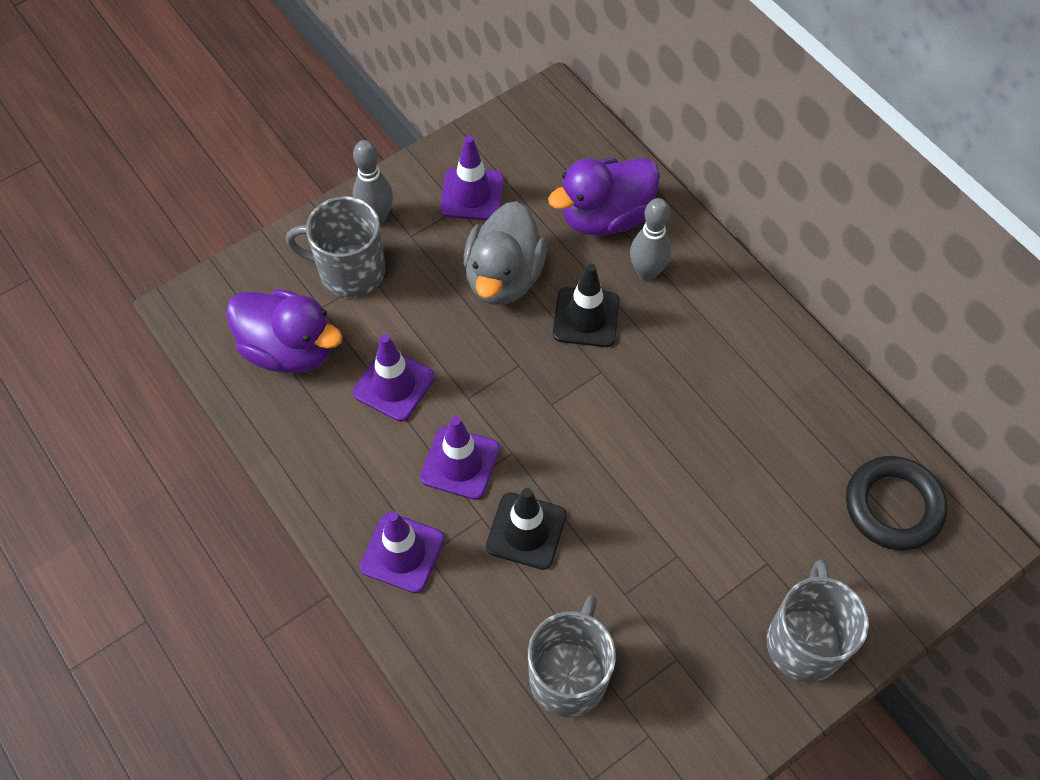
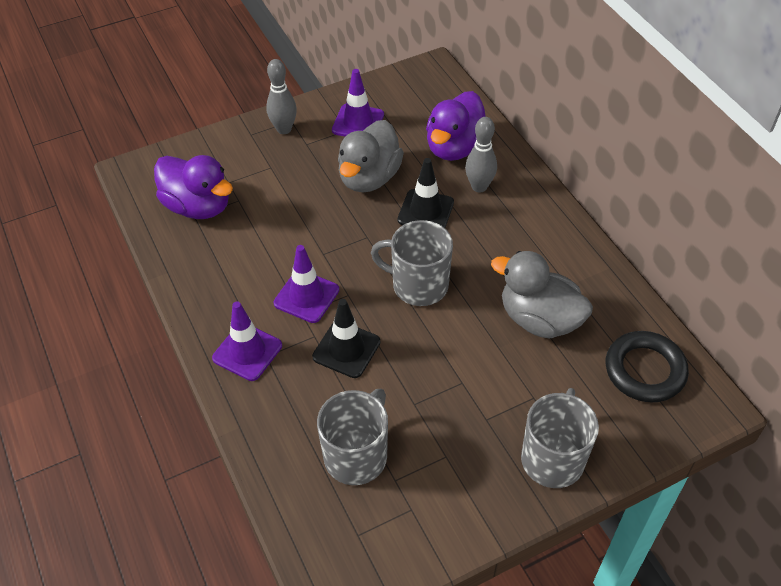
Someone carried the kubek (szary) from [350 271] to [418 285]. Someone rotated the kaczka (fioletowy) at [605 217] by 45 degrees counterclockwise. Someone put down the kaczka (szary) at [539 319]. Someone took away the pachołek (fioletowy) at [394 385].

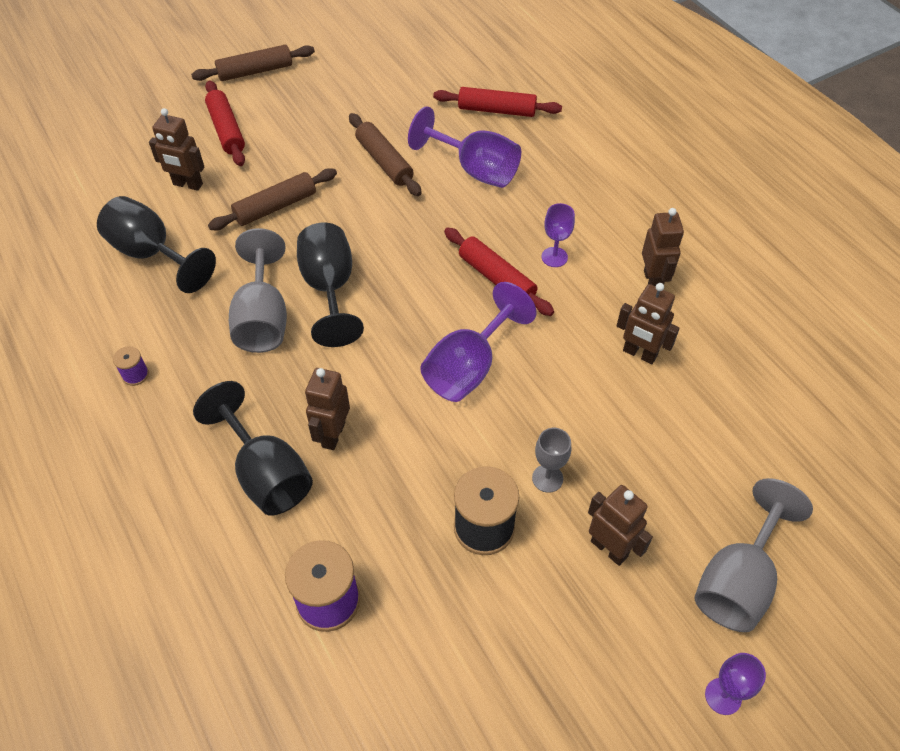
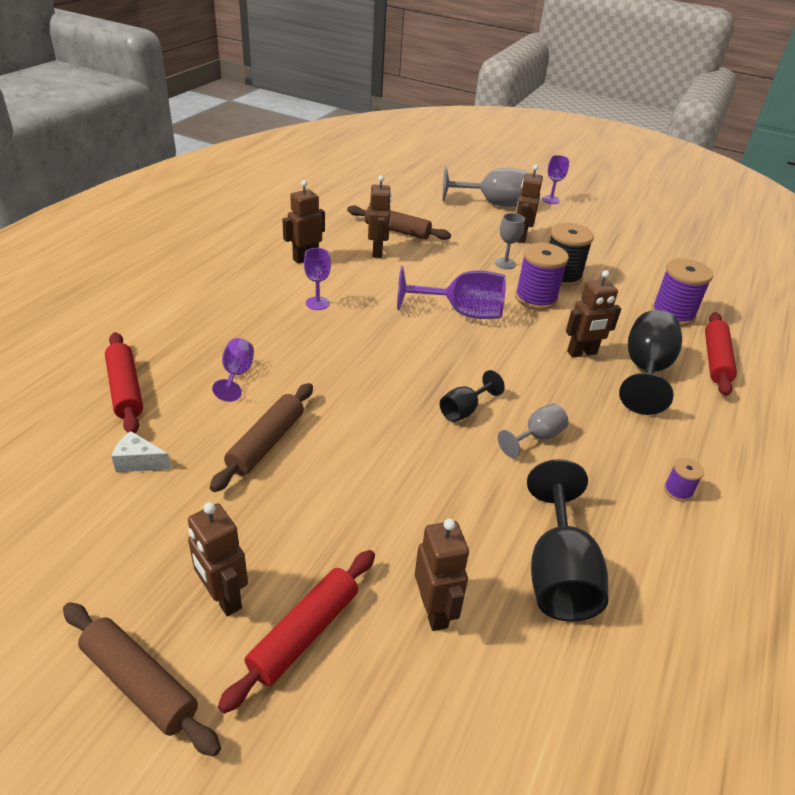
Someone put down the ser (biały) at [139 462]. Someone put down the robot (brązowy) at [223 597]. Someone scaled the kielich (fioletowy) at [475 170] by 0.55. Someone carried the wałek do ciasta (brązowy) from [275 207] to [397 230]. Someone scaled the kielich (czarny) at [330 288] by 0.55. Someone scaled the kielich (szary) at [263 318] by 0.55. Someone put down the szpulka (fioletowy) at [536 298]. Someone carried the wałek do ciasta (czerwony) from [496 278] to [715 360].

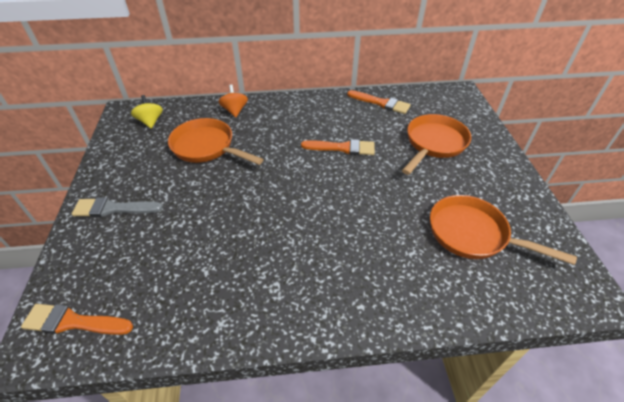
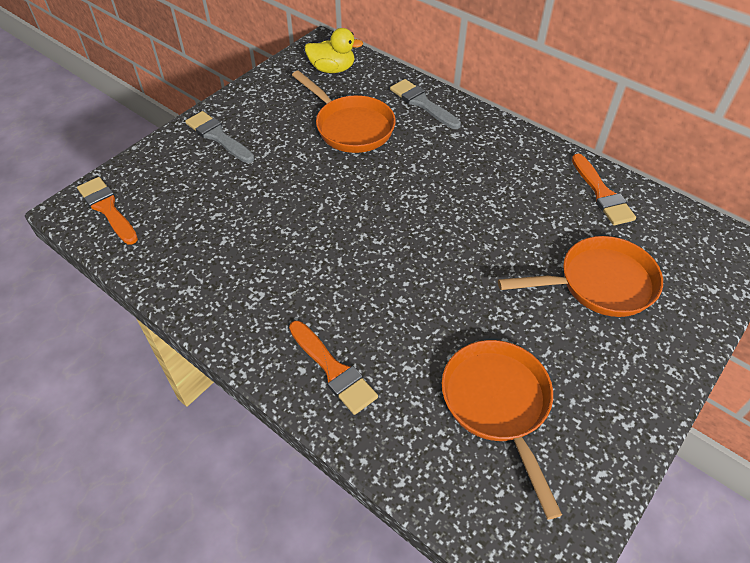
Someone carried the pędzel (pomarańczowy) from [342 148] to [333 370]. Someone rotated the patelnia (pomarańczowy) at [206 147] by 150 degrees clockwise. Someone swapped the bączek (żółty) at [150 121] for the kaczka (żółty) at [332 69]. Someone swapped the bączek (pomarańczowy) at [235 111] for the pędzel (szary) at [422 103].

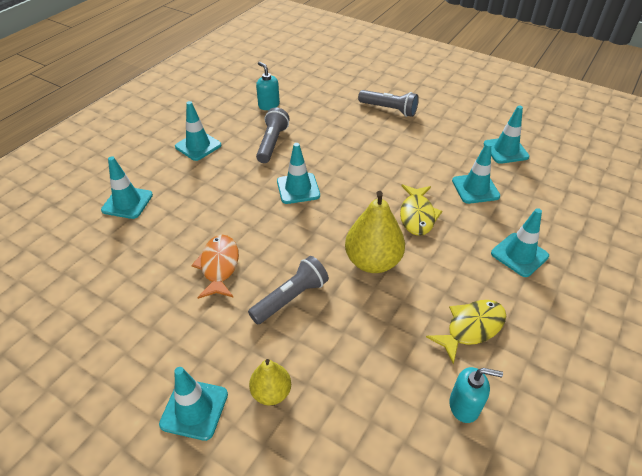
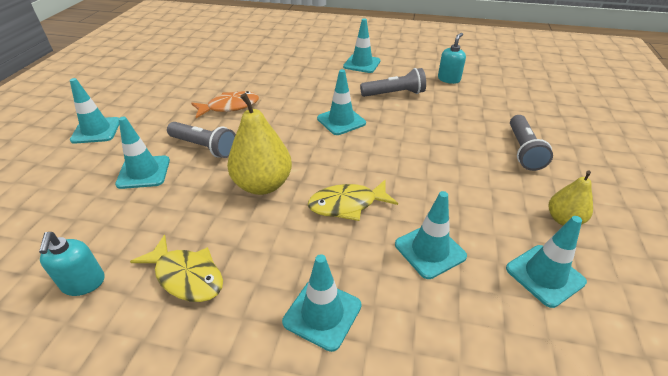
Someone carried the pachołek (turkusowy) from [127 202] to [143 172]. Someone carried the gruszka (żółty) from [271 392] to [563 219].

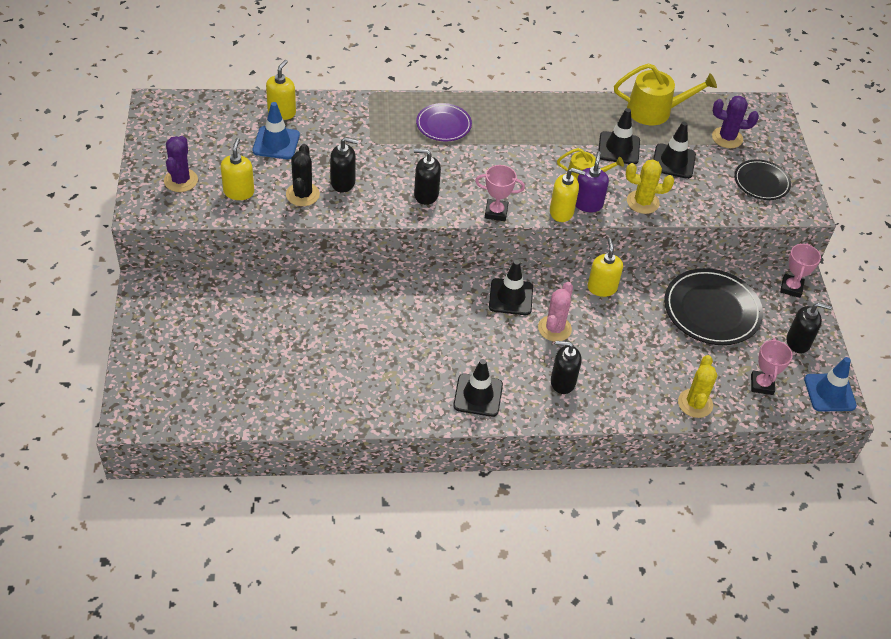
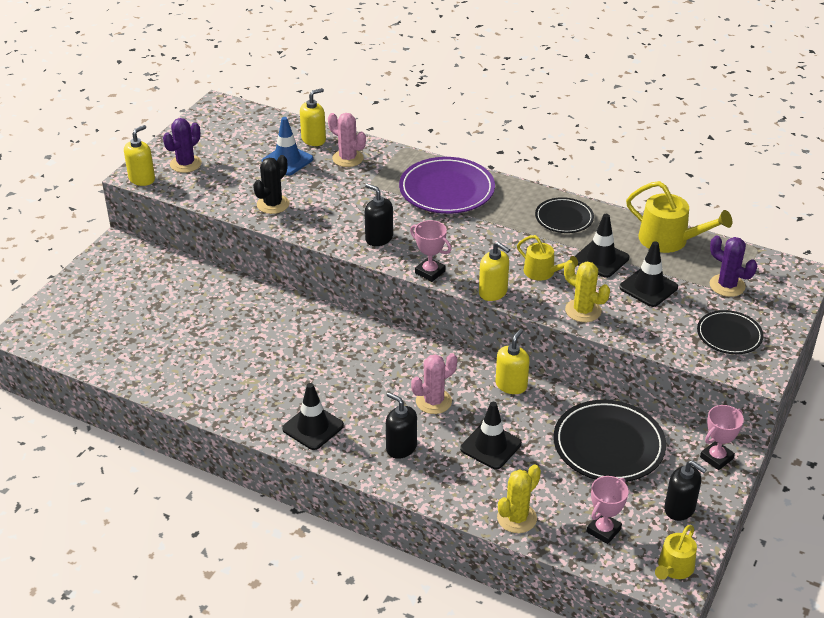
Someone carried the dozownik mydła (żółty) from [239 192] to [142 179]. Someone put down the kaktus (różowy) at [348 158]. Someone scaled the talerz (fioletowy) at [443 125] by 1.68. Someone carried the pachołek (czarny) from [511 297] to [490 446]. Someone put down the talerz (czarny) at [564 218]. Someone swapped the pachołek (niebieski) at [829 393] for the konewka (żółty) at [674 568]. Someone took away the dozownik mydła (czarny) at [343 182]. Someone took away the dozownik mydła (fioletowy) at [587 204].

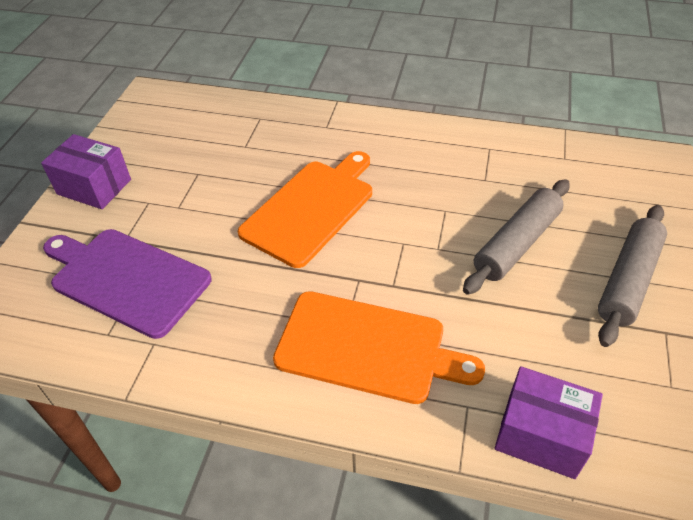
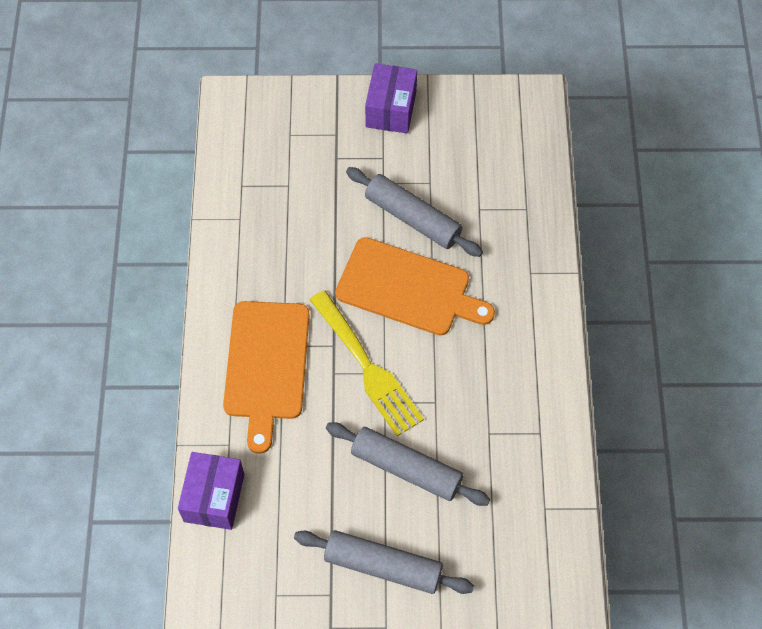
Someone put down the widelec (żółty) at [367 367]. Someone put down the wałek do ciasta (szary) at [413 218]. Someone took away the deska do krojenia (fioletowy) at [126 279].

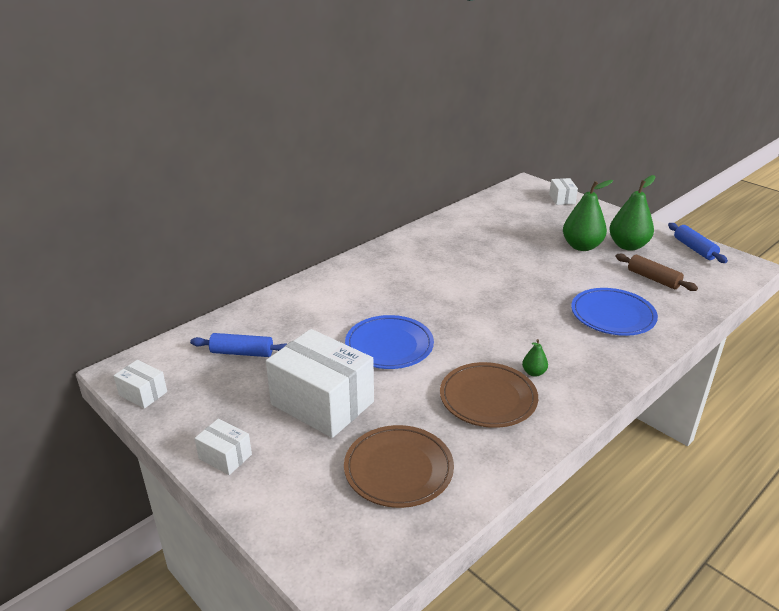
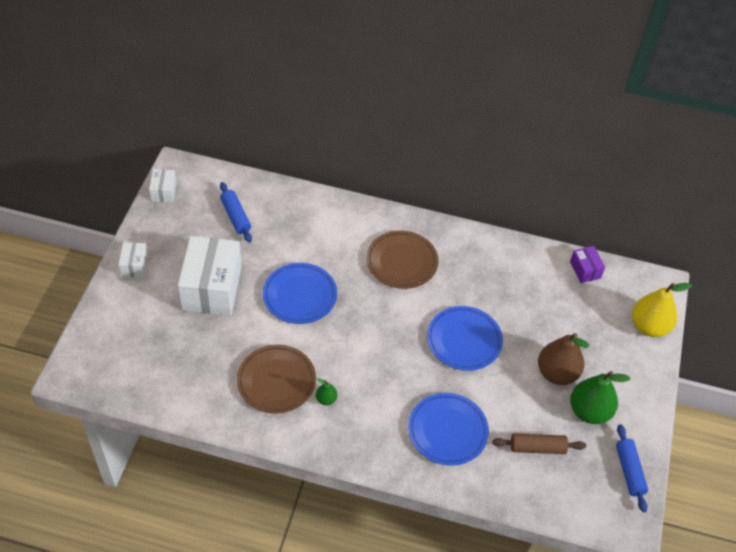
Someone carried the talerz (brązowy) from [398 469] to [402 262]. Someone put down the talerz (niebieski) at [464 340]. Someone rotated the wałek do ciasta (brązowy) at [653 279] by 75 degrees clockwise. Someone repainted the gruszka (zielony) at [581 246], which became the gruszka (brązowy) at [557 373]. Someone put down the pudełko (fioletowy) at [585 270]. Someone rotated the wałek do ciasta (niebieski) at [694 249] by 45 degrees counterclockwise. Someone swapped the pudełko (biały) at [562 199] for the gruszka (żółty) at [649 326].

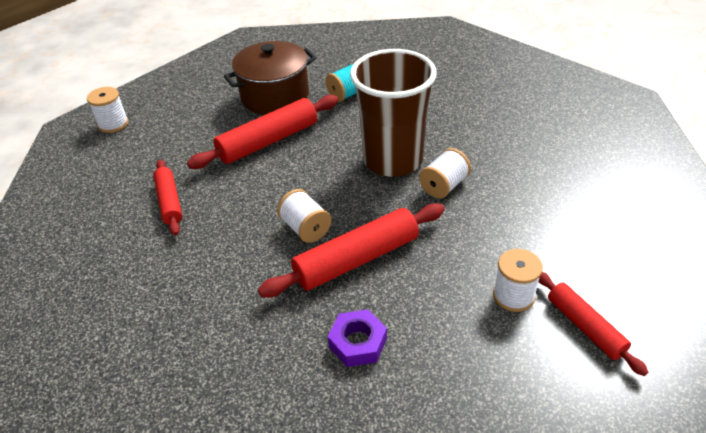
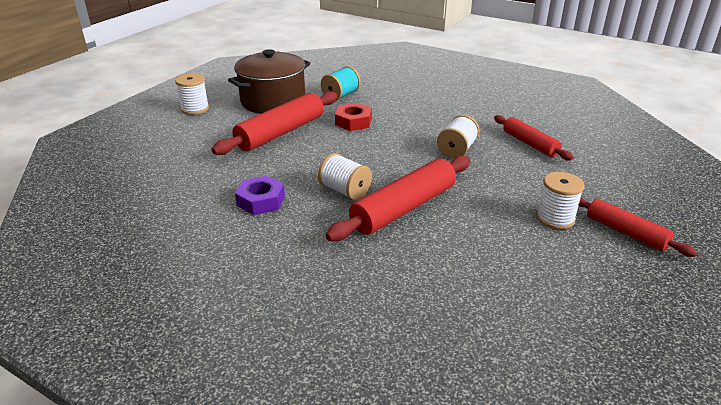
Someone carried the szpulka (biały) from [113 124] to [195 109]. Someone carried the nakrętka (fioletowy) from [358 342] to [261 201]. Someone put down the nakrętka (czerwony) at [353 122]. Someone carried the wałek do ciasta (czerwony) from [169 202] to [530 144]. Someone took away the szklanka (brązowy) at [393 160].

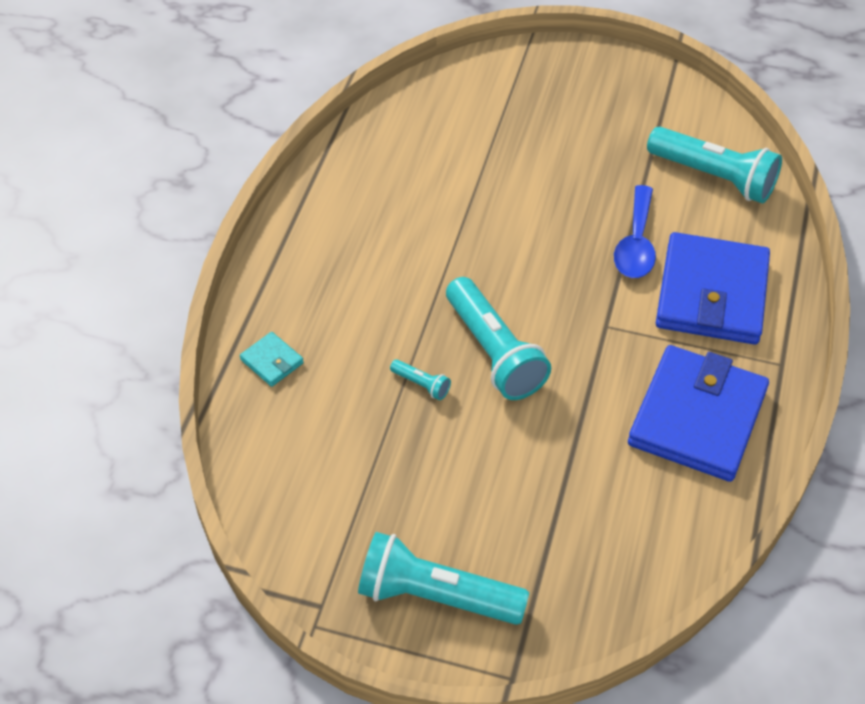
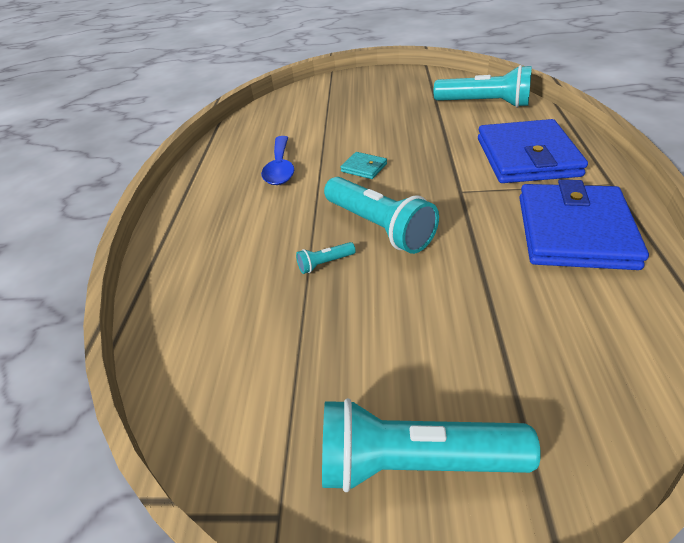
Someone carried the łyżka (niebieski) from [636 244] to [280 168]. Someone rotated the latarka (turkusowy) at [421 384] by 135 degrees clockwise. Someone carried the portfel (turkusowy) from [272 361] to [364 168].

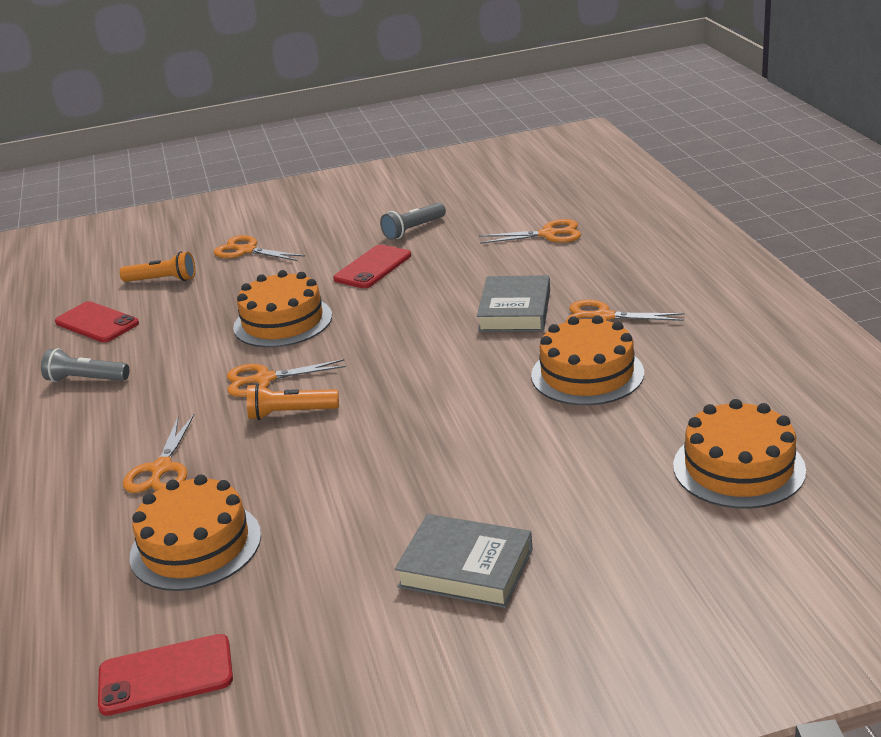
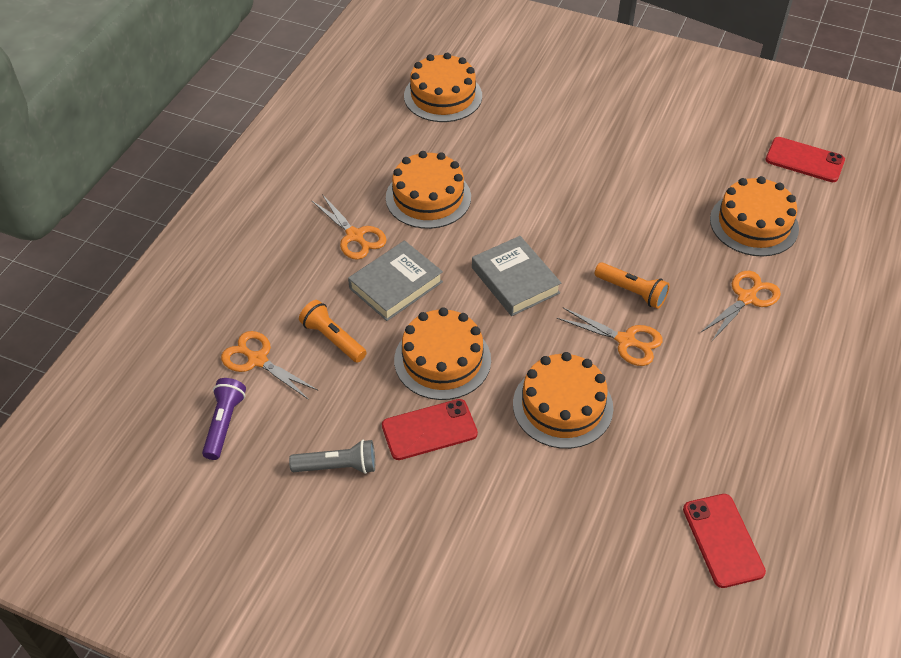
Someone put down the latarka (fioletowy) at [224 423]. Someone carried the latarka (pomarańczowy) from [162 280] to [333 339]. Someone put down the tort (pomarańczowy) at [442 360]. Someone carried the książka (szary) from [466 568] to [515 280]. Someone took away the latarka (szary) at [86 379]. Someone took away the nożyczki (pomarańczowy) at [247 251].

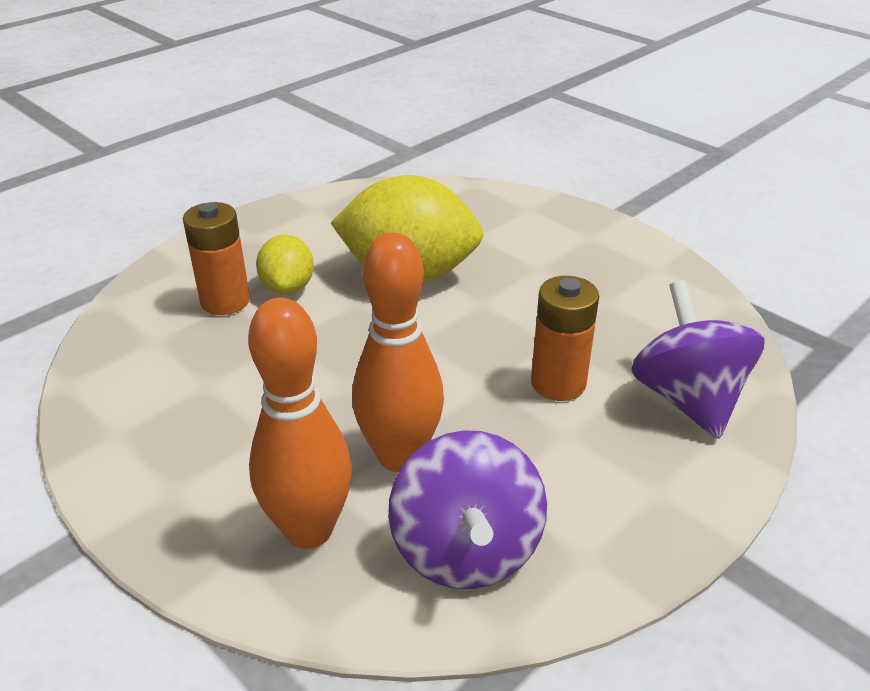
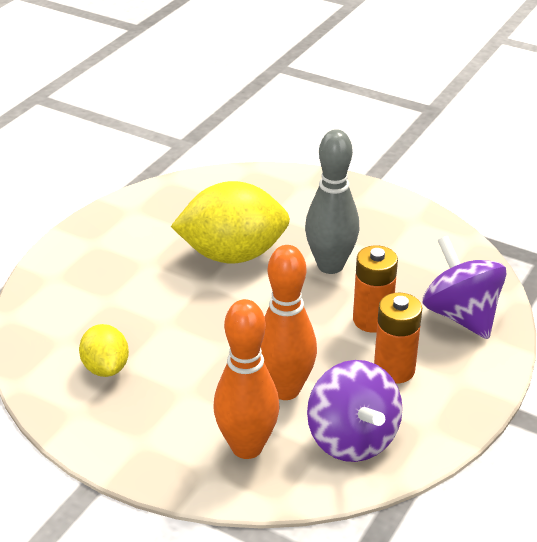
Someone carried the cytryna (żółty) from [288 287] to [106 367]. Someone put down the kręgiel (szary) at [330 265]. Someone carried the bateria (pomarańczowy) from [225 301] to [394 369].

